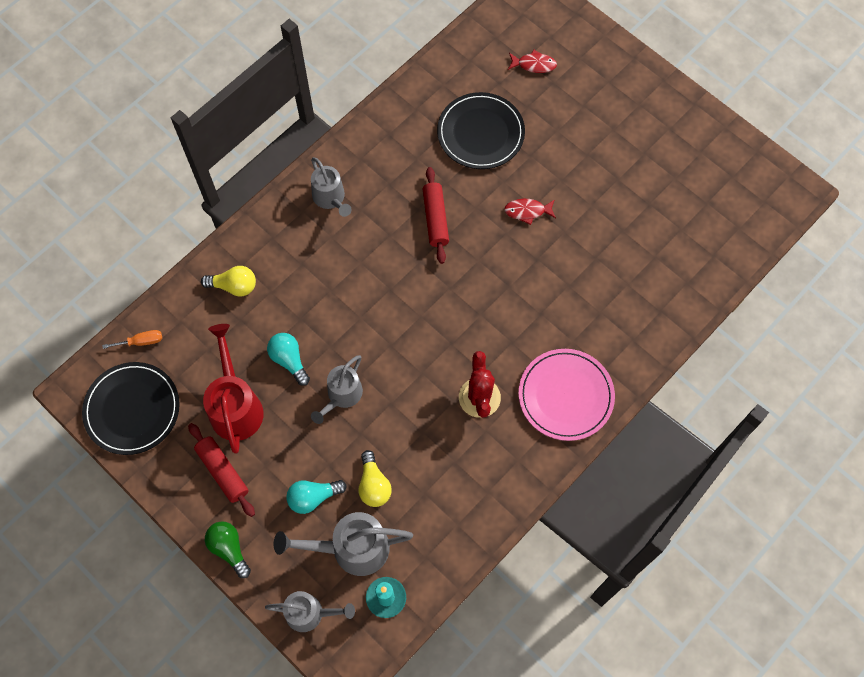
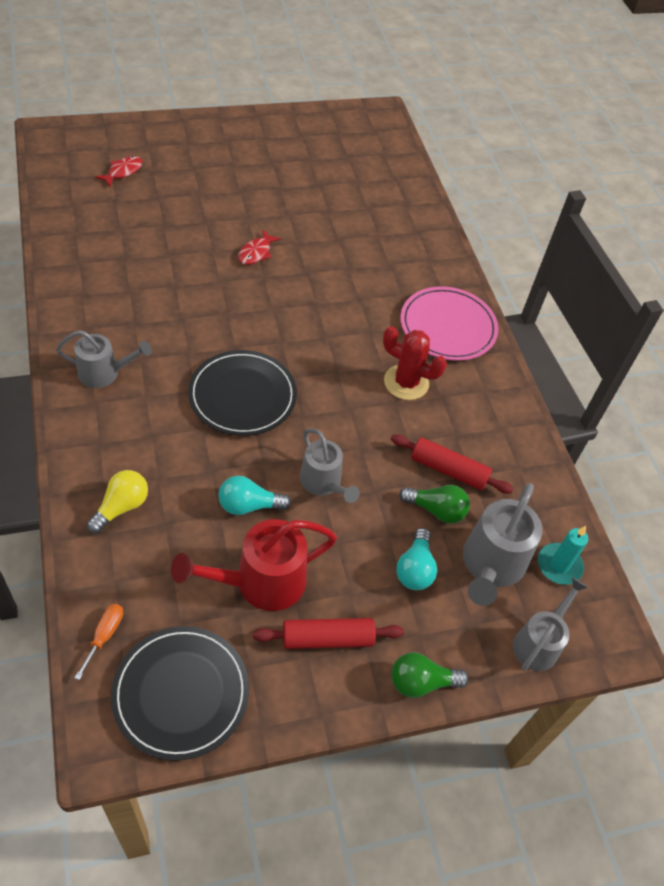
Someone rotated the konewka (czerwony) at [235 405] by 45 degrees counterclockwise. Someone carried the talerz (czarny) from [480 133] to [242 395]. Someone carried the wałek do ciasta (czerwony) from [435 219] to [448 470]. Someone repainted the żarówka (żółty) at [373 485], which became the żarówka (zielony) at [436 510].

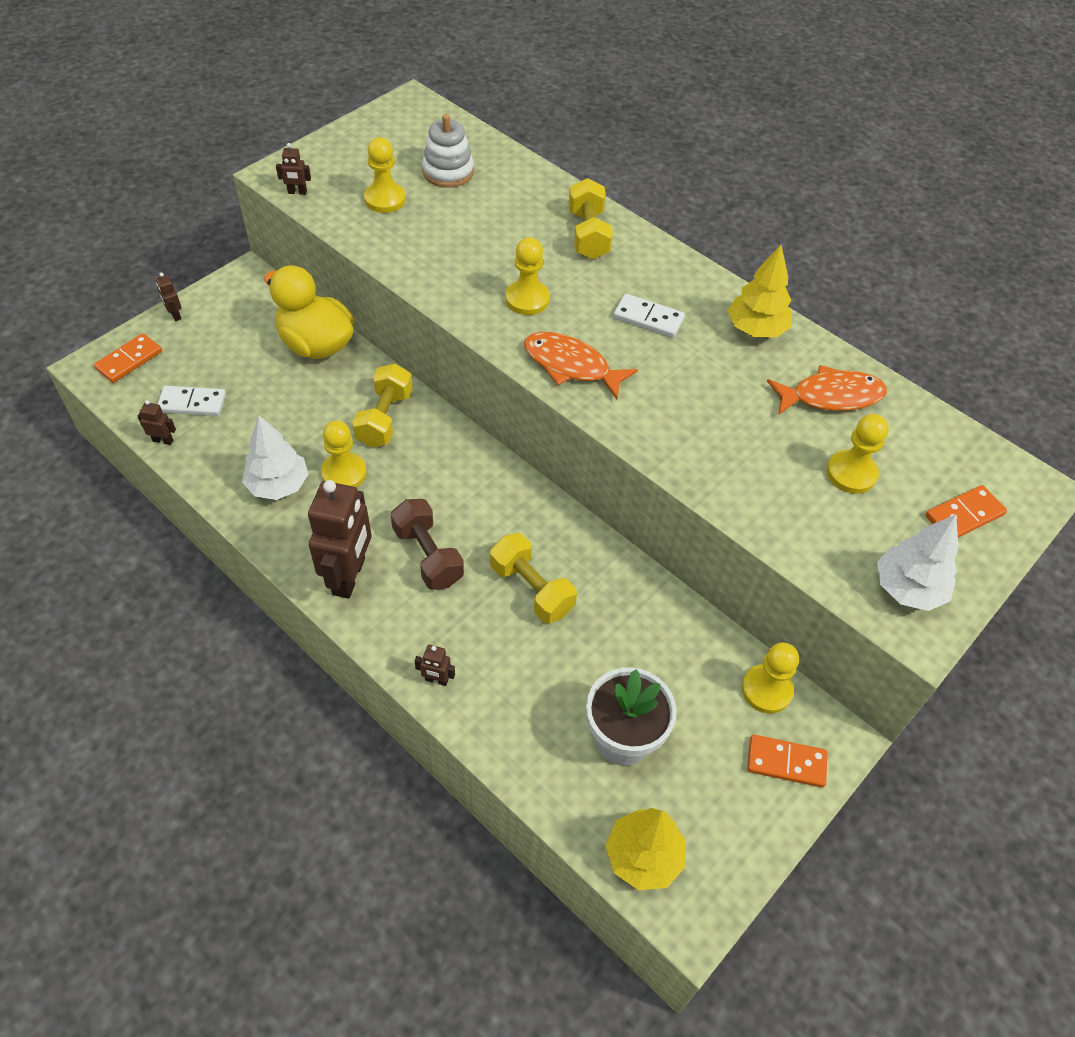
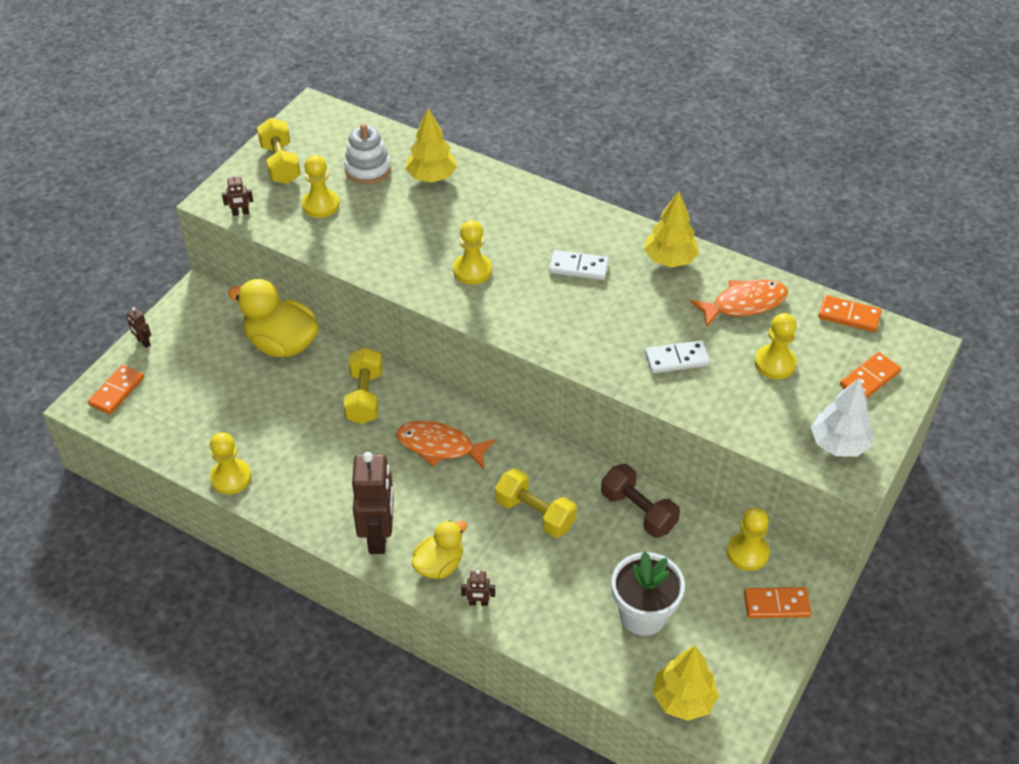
Someone carried the pionek (żółty) from [344 473] to [231 478]. Someone carried the hantel (żółty) from [588 234] to [280 164]. Someone carried the ryba (pomarańczowy) from [571 366] to [439 446]. Someone put down the drzewko (żółty) at [432 177]. Someone put down the kaczka (żółty) at [439 565]. Someone carried the hantel (brązowy) from [428 555] to [638 511]. Someone carried the kostka domina (biały) from [192 403] to [676 359]. Someone put down the kostka domina (pomarańczowy) at [849 316]. Someone took away the robot (brązowy) at [163 440]. Someone took away the drzewko (biały) at [278 485].

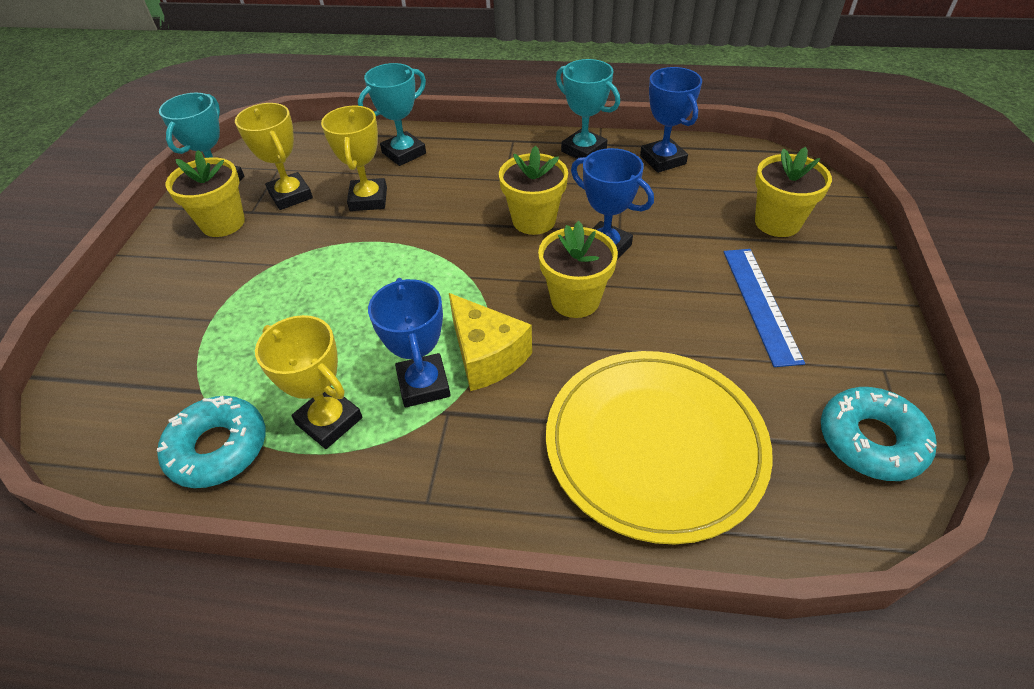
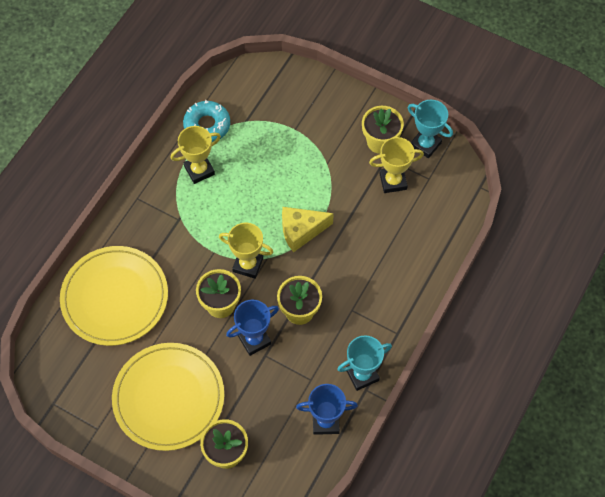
Someone swapped the linijka (niebieski) at [760 304] for the talerz (żółty) at [169 398]. Someone carried the puchar (żółty) from [368 199] to [248 265]. Someone carried the ser (żółty) from [486 356] to [301 231]. Someone took away the puchar (turkusowy) at [404 153]. Someone took away the puchar (niebieski) at [423 384]. Someone took away the donut (turkusowy) at [871 440].

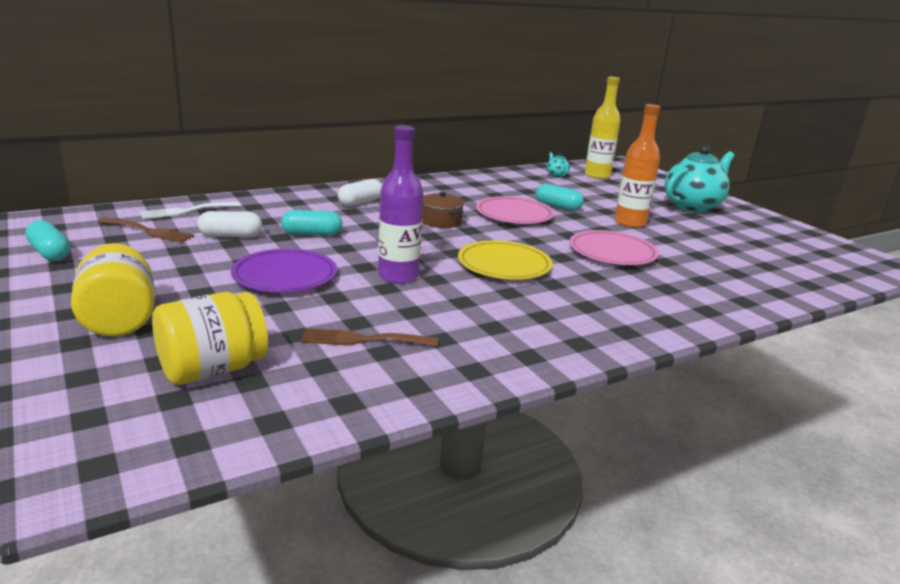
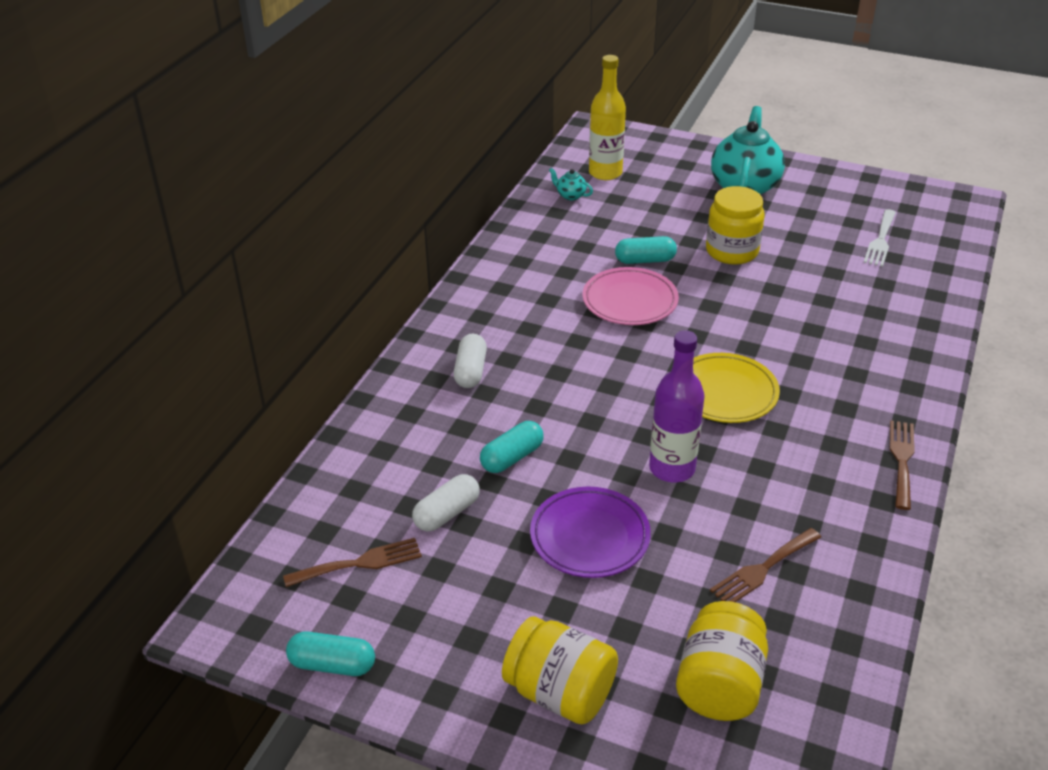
Someone swapped the butelka (pomarańczowy) at [630 223] for the słoik (żółty) at [732 251]. Someone carried the widelec (biały) from [186 211] to [880 241]. Someone put down the widelec (brązowy) at [902 460]. Someone took away the garnek (brązowy) at [441 221]. Someone took away the talerz (różowy) at [612 253].

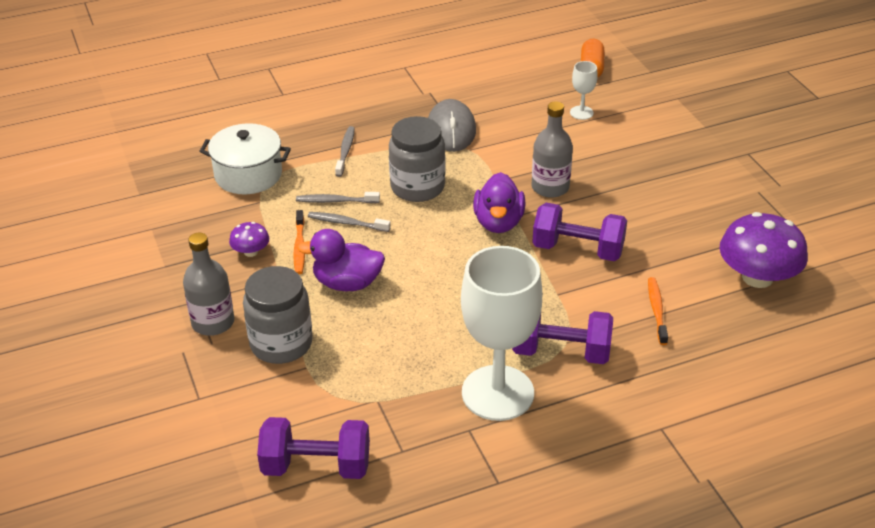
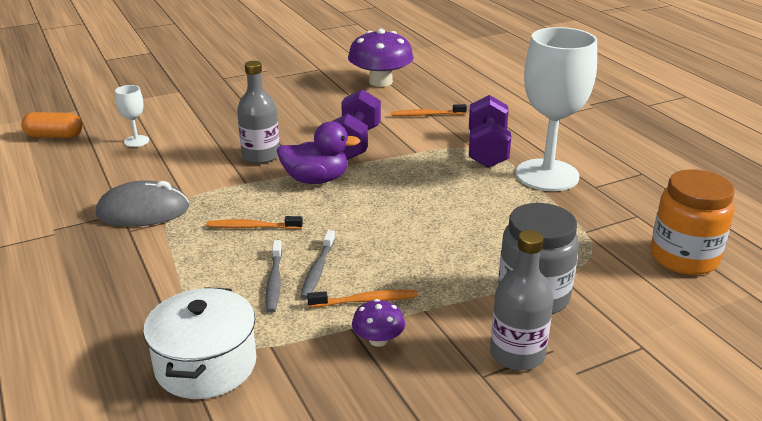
Someone swapped the słoik (szary) at [417 187] for the szczoteczka do zębów (pomarańczowy) at [252 227]. Someone swapped the hantel (fioletowy) at [316 466] for the słoik (pomarańczowy) at [684 258]. Someone took away the kaczka (fioletowy) at [347 283]. Someone took away the szczoteczka do zębów (szary) at [345 151].

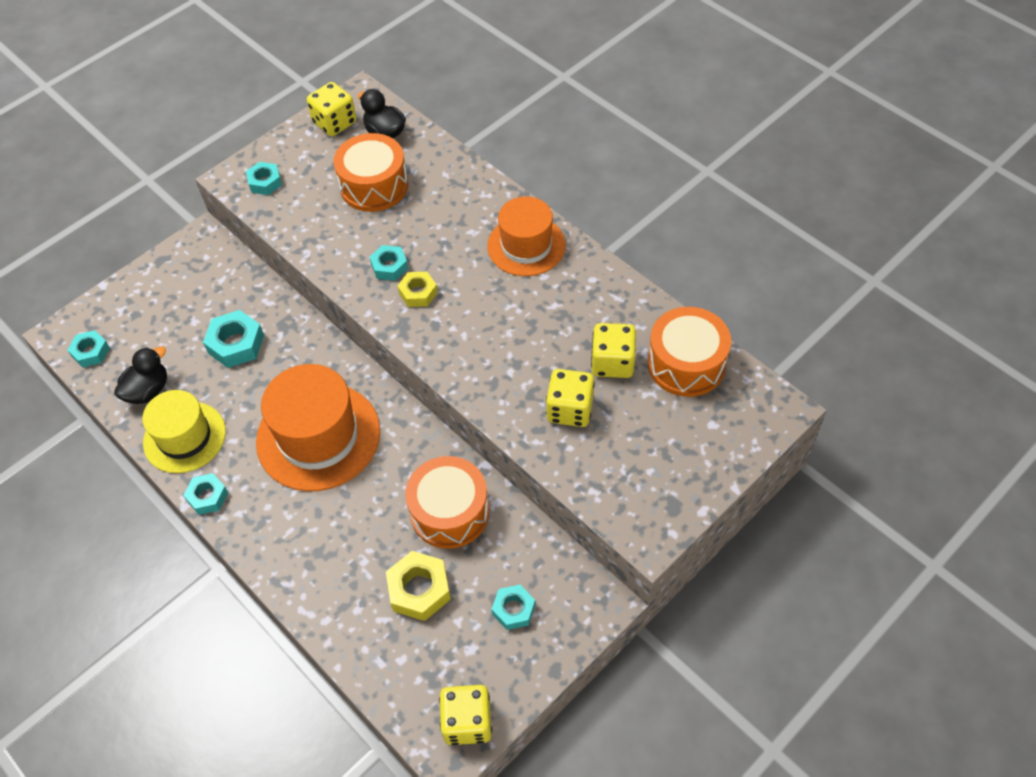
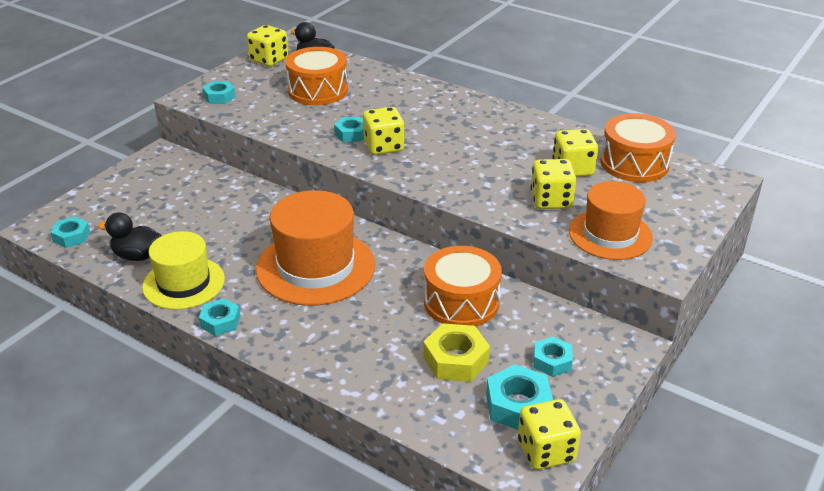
Someone rotated the kaczka (czarny) at [148 390] by 105 degrees counterclockwise. Someone swapped the nakrętka (żółty) at [418 293] for the kostka do gry (żółty) at [384 146]. Someone carried the nakrętka (turkusowy) from [236 344] to [518 405]. Someone carried the kapelusz (pomarańczowy) from [526 245] to [610 234].

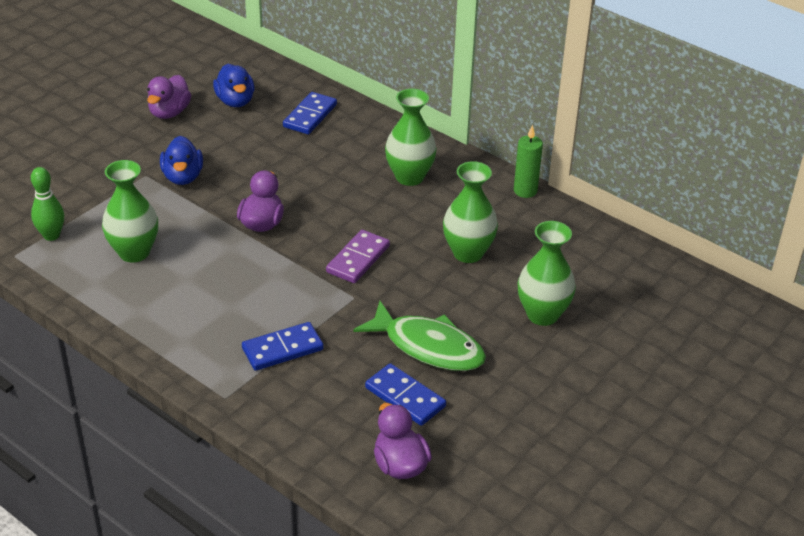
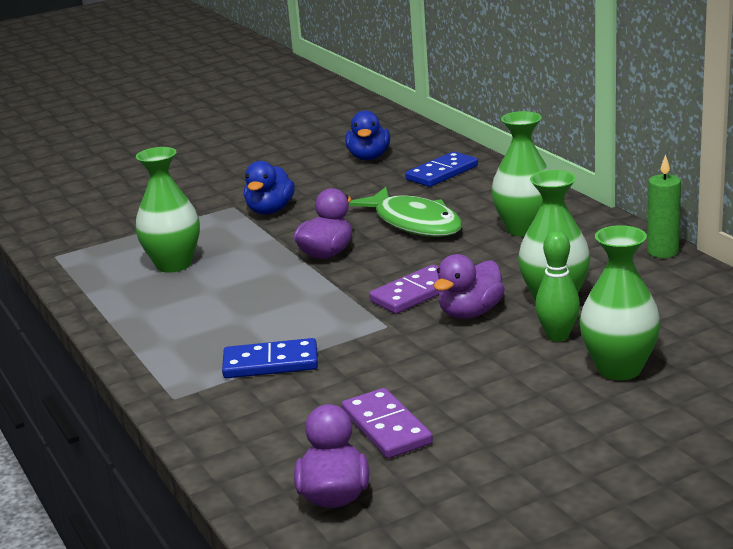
Someone repainted the kostka domina (niebieski) at [405 397], which became the kostka domina (fioletowy) at [386 427]. Someone carried the ryba (zielony) from [428 347] to [414 223]. Someone carried the kaczka (fioletowy) from [169 112] to [470 313]. Someone carried the kręgiel (zielony) from [51 235] to [557 336].

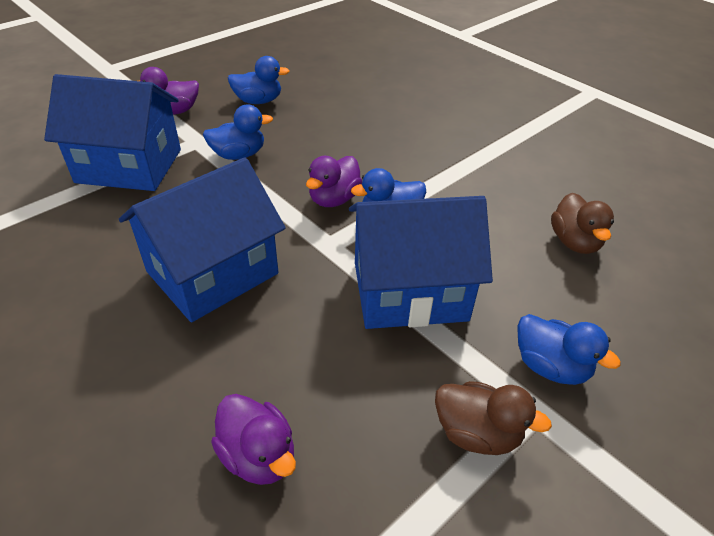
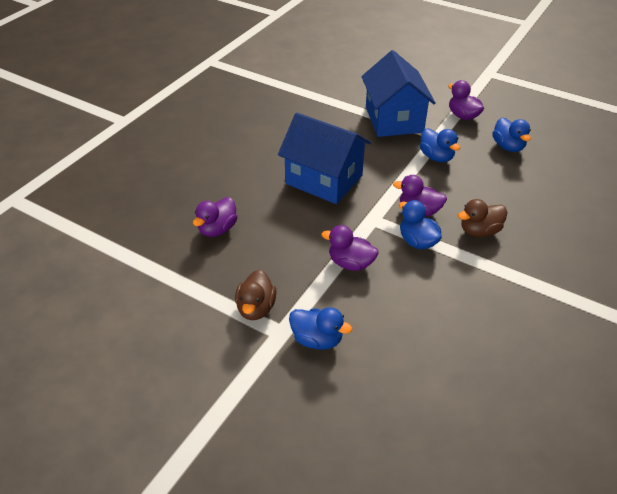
Someone rotated the kaczka (niebieski) at [550 366] by 90 degrees counterclockwise. Someone swapped the domek (niebieski) at [409 291] for the kaczka (fioletowy) at [350 263]. Someone carried the kaczka (brązowy) from [574 242] to [479 231].

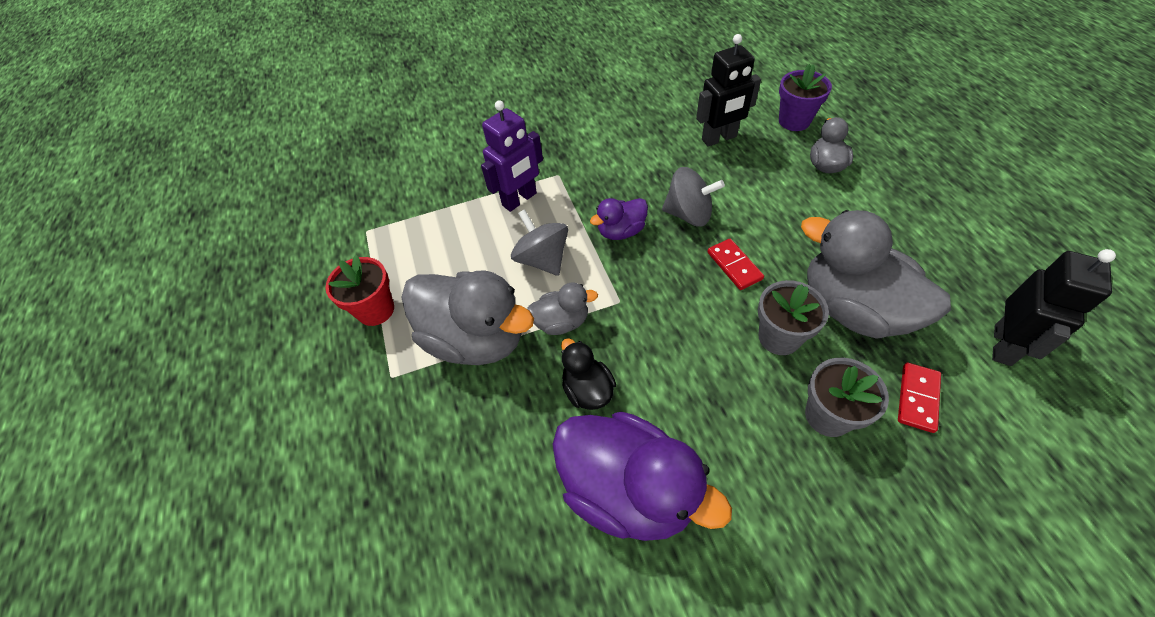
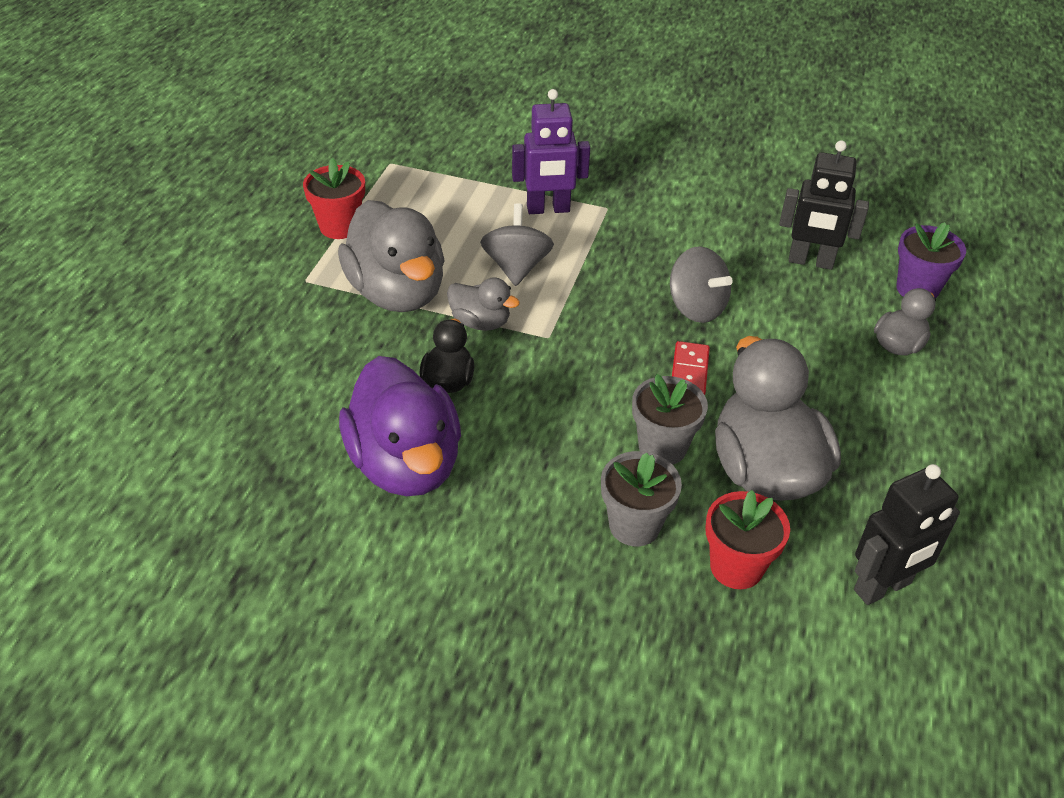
Someone swapped the kostka domina (czerwony) at [917 398] for the doniczka (czerwony) at [736 567]. Someone took away the kaczka (fioletowy) at [621 231].

